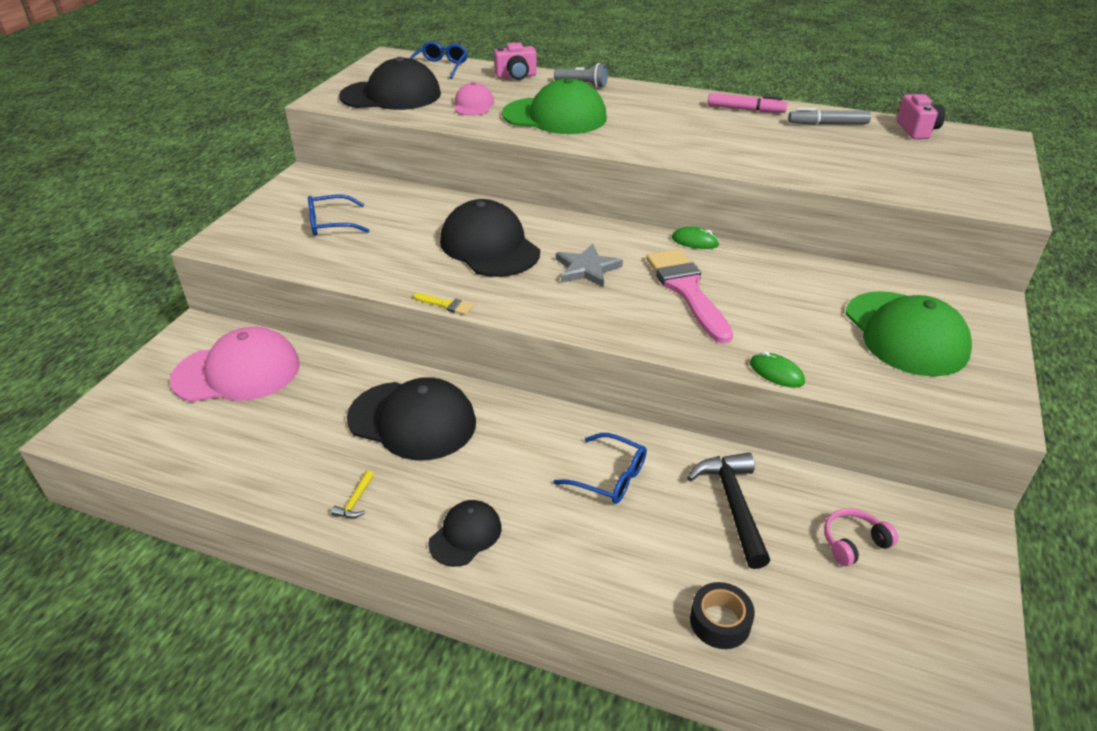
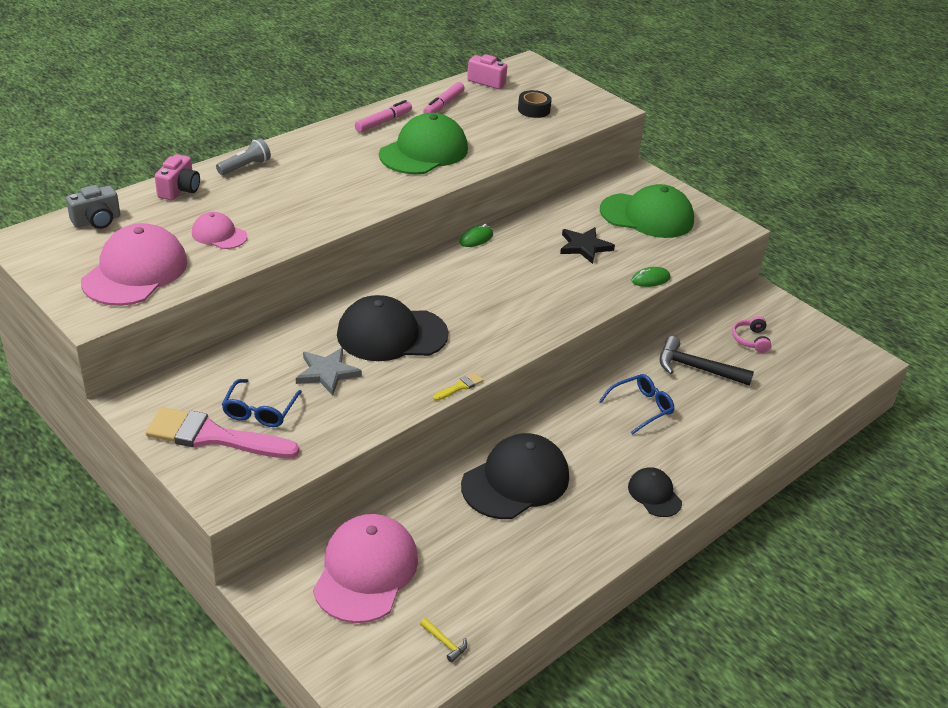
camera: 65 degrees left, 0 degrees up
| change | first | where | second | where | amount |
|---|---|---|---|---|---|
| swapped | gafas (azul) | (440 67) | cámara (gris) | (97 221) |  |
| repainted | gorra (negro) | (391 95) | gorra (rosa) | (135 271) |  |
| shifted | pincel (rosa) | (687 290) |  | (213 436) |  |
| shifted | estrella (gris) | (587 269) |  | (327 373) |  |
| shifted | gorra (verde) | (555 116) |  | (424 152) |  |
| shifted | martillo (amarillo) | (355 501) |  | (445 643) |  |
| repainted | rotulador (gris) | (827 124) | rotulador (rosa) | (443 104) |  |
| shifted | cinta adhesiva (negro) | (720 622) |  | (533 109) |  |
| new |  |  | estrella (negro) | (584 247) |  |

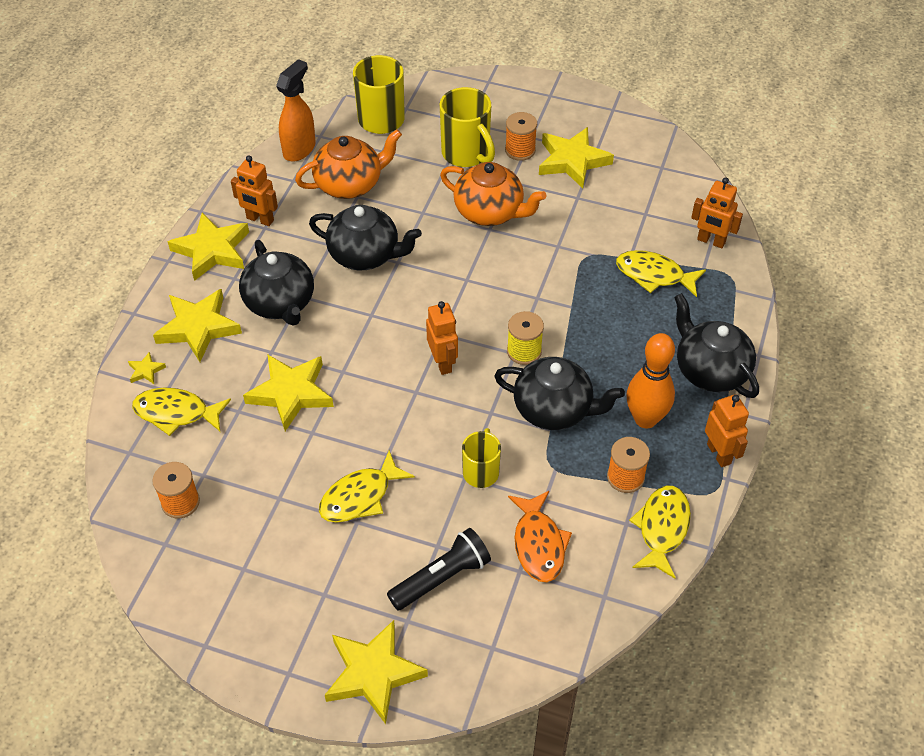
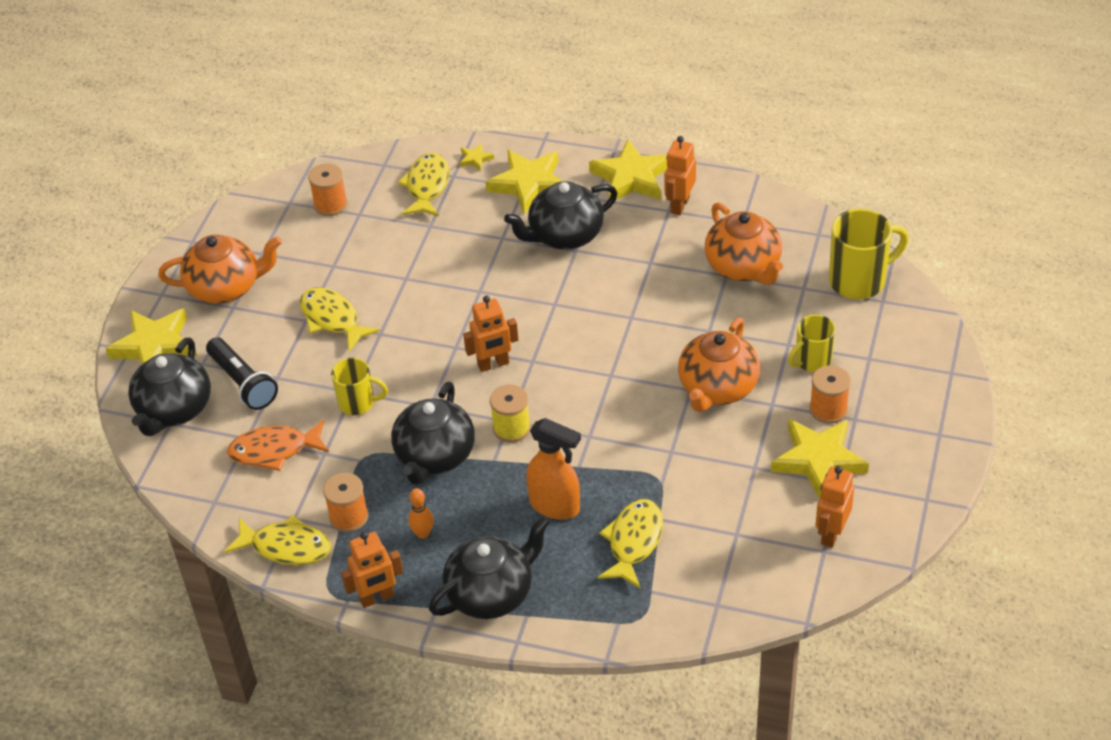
camera: 90 degrees right, 5 degrees down
| change | first | where | second | where | amount |
|---|---|---|---|---|---|
| shifted | tetera (negro) | (365 255) |  | (174 410) |  |
| new |  |  | tetera (naranja) | (225 287) |  |
| scaled | bolo (naranja) | (645 419) |  | (423 533) | x0.49 |
| shifted | pulverizador (naranja) | (299 149) |  | (555 506) |  |
| scaled | taza (amarillo) | (466 154) |  | (812 361) | x0.62 |
| shifted | robot (naranja) | (711 241) |  | (831 533) |  |
| gone | estrella (amarillo) | (291 393) |  |  |  |

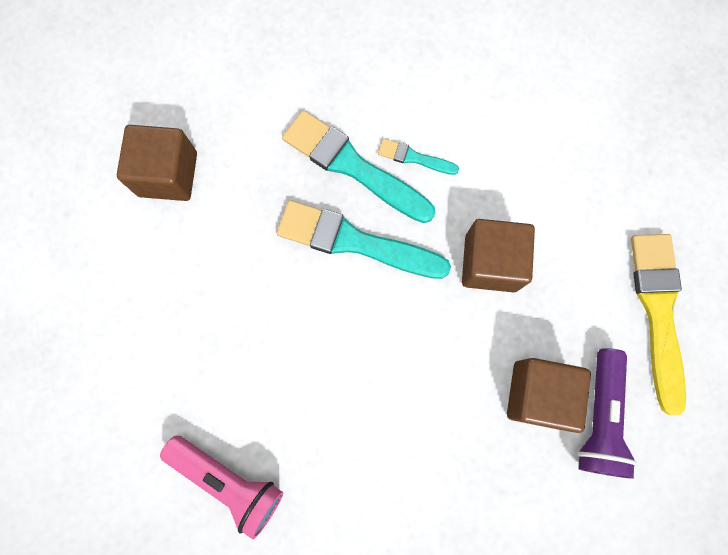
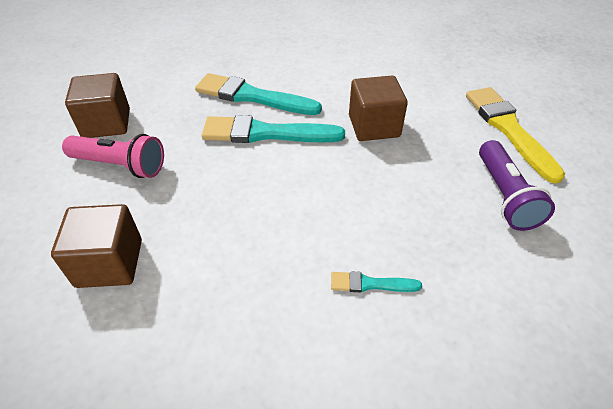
camera: 15 degrees left, 30 degrees down
| change | first | where | second | where | amount |
|---|---|---|---|---|---|
| shifted | cubo (marrón) | (538 395) |  | (109 263) |  |
| shifted | lámpara de mano (rosa) | (229 481) |  | (121 165) |  |
| shifted | pincel (turquesa) | (414 158) |  | (370 284) |  |

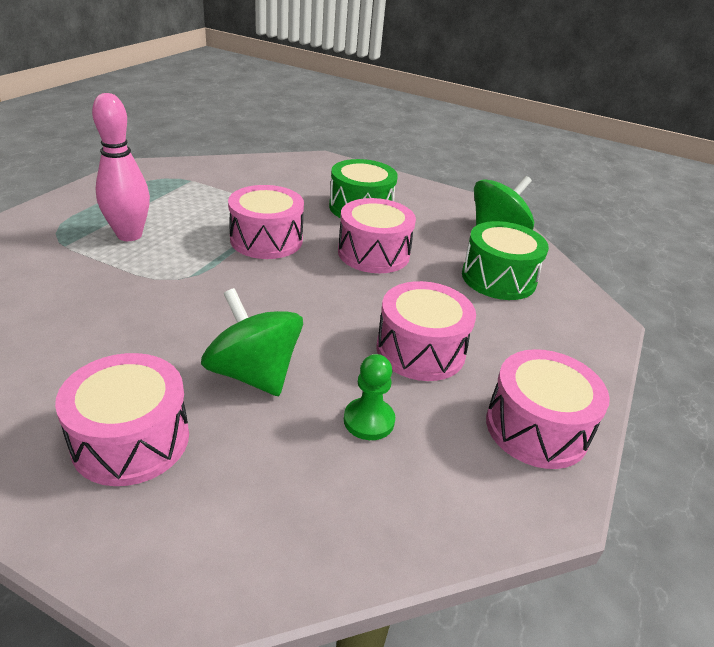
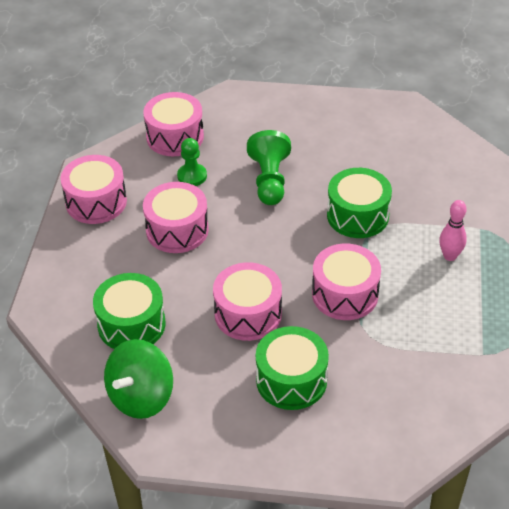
camera: 165 degrees right, 10 degrees up
| change | first | where | second | where | amount |
|---|---|---|---|---|---|
| shifted | tambor (rosa) | (131 440) |  | (175 137) |  |
| swapped | peonza (verde) | (254 374) | peón (verde) | (269 180) |  |
| new |  |  | tambor (verde) | (357 215) |  |
| scaled | bolo (rosa) | (129 235) |  | (450 256) | x0.63 |

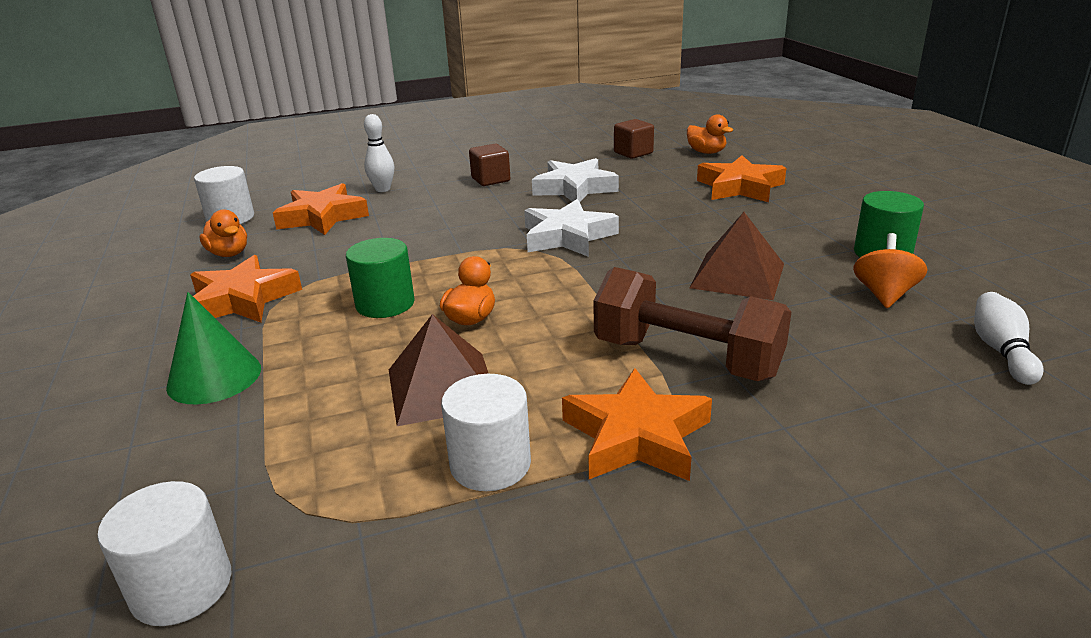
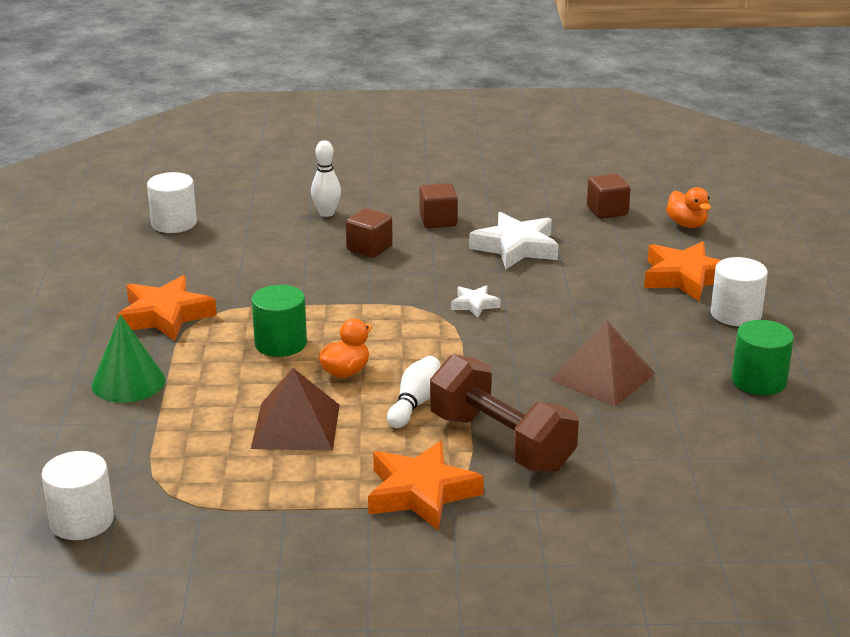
camera: 15 degrees right, 0 degrees up
| change | first | where | second | where | amount |
|---|---|---|---|---|---|
| new |  |  | cubo (marrón) | (369 248) |  |
| shifted | bolo (blanco) | (1001 351) |  | (415 403) |  |
| scaled | estrella (blanco) | (567 236) |  | (474 304) | x0.51 |
| shifted | cilindro (blanco) | (490 464) |  | (735 314) |  |
| gone | pato (naranja) | (229 254) |  |  |  |
| gone | estrella (naranja) | (322 217) |  |  |  |
| gone | peonza (naranja) | (884 295) |  |  |  |

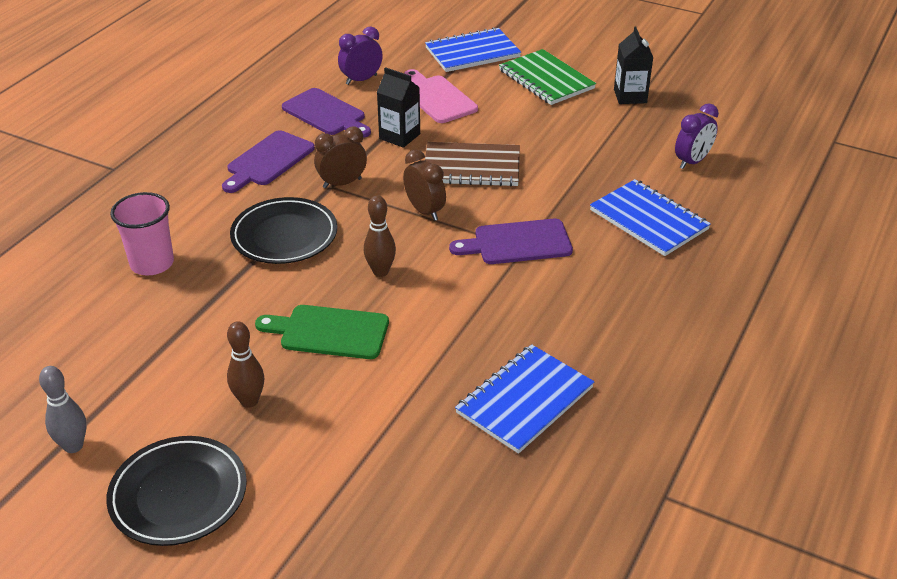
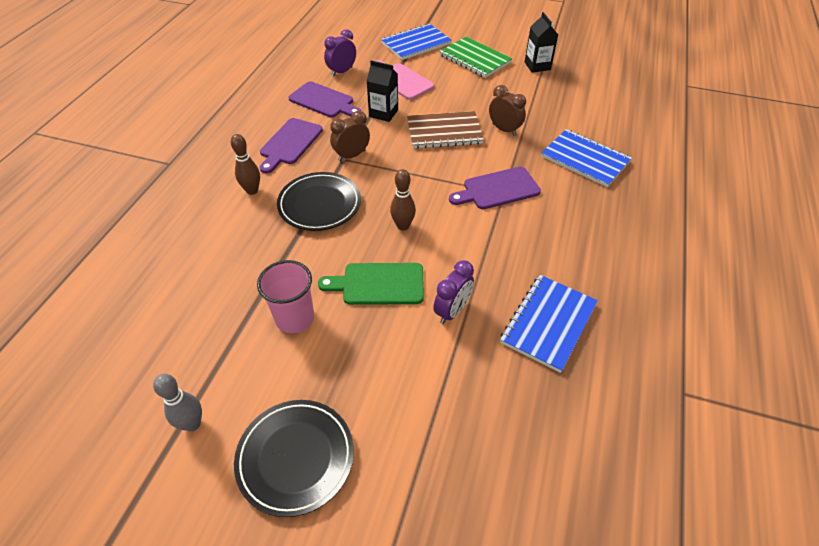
camera: 10 degrees left, 10 degrees up
| change | first | where | second | where | amount |
|---|---|---|---|---|---|
| shifted | bolo (marrón) | (249 401) |  | (252 190) |  |
| shifted | vaso (rosa) | (152 263) |  | (295 318) |  |
| shifted | despertador (morado) | (692 162) |  | (452 311) |  |
| shifted | despertador (marrón) | (425 211) |  | (504 130) |  |

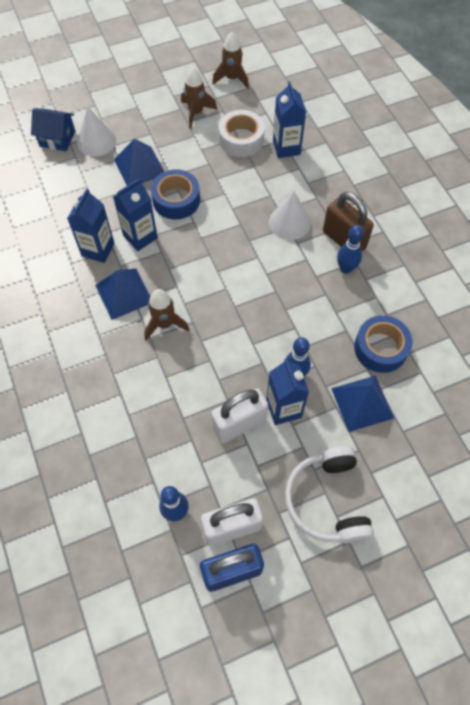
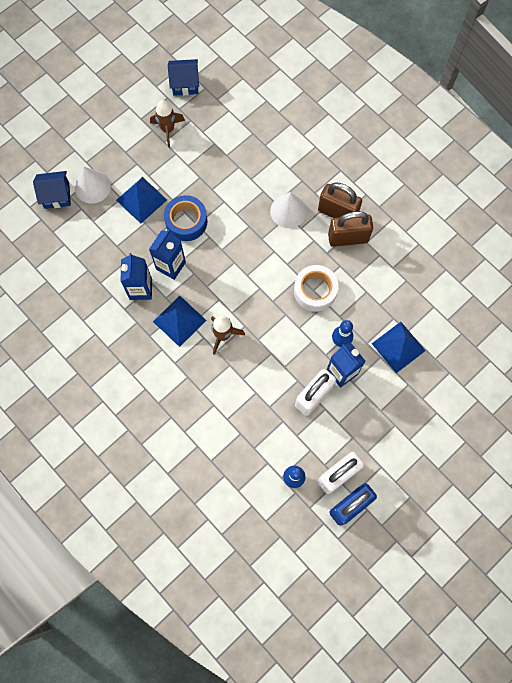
camera: 20 degrees left, 10 degrees up
| change | first | where | second | where | amount |
|---|---|---|---|---|---|
| swapped | cohete (marrón) | (232 78) | casa (azul) | (185 84) |  |
| shifted | cinta adhesiva (blanco) | (241 139) |  | (315 291) |  |
| swapped | bolo (azul) | (346 268) | candado (marrón) | (348 238) |  |
| gone | cartón de leche (azul) | (286 148) |  |  |  |
| gone | auriculares (blanco) | (327 500) |  |  |  |
| gone | cinta adhesiva (azul) | (380 348) |  |  |  |

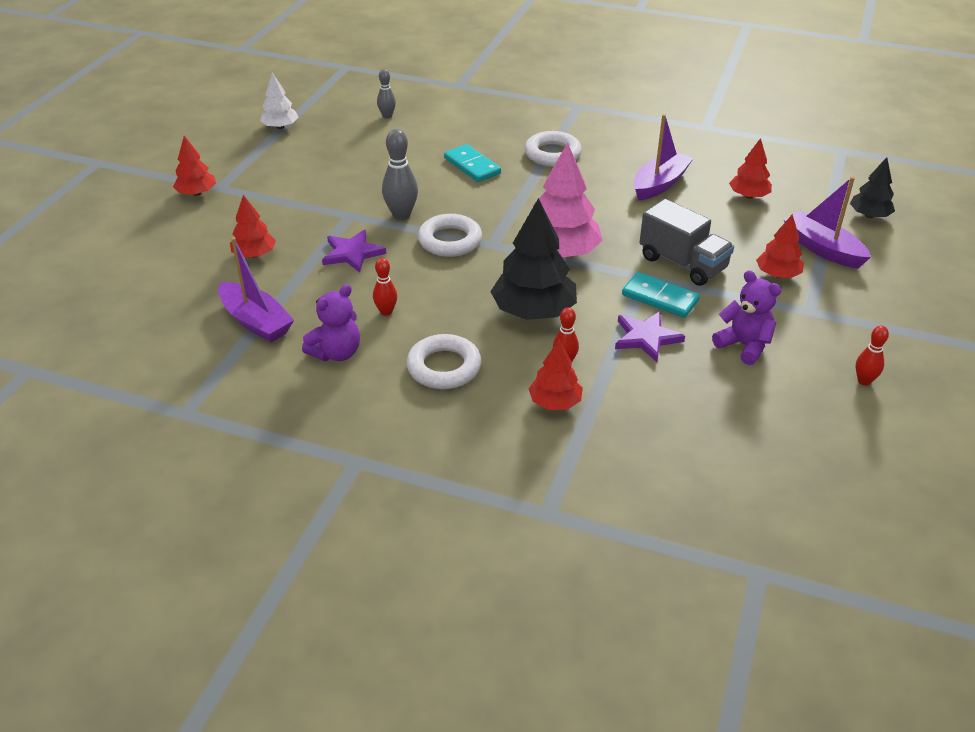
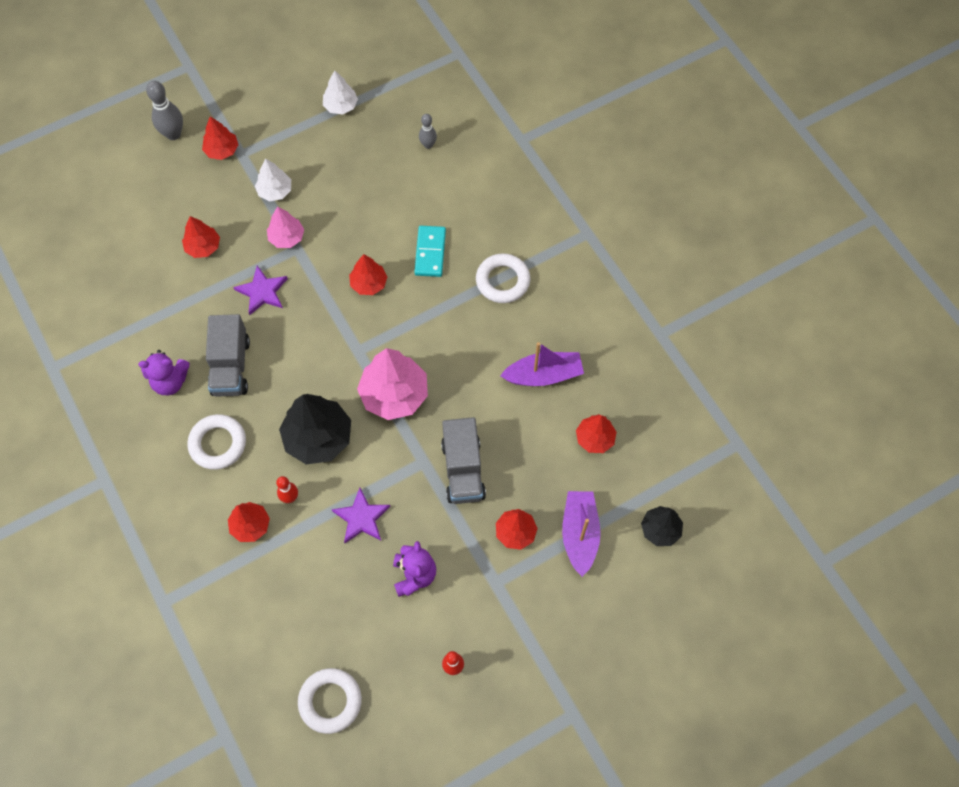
camera: 40 degrees right, 25 degrees up
| change | first | where | second | where | amount |
|---|---|---|---|---|---|
| shifted | bolo (gris) | (401 215) |  | (173 134) |  |
| swapped | bolo (rojo) | (386 312) | camión (gris) | (231 366) |  |
| new |  |  | árbol (blanco) | (275 191) |  |
| new |  |  | árbol (rosa) | (286 237) |  |
| shifted | anillo (blanco) | (450 241) |  | (330 701) |  |
| new |  |  | árbol (rojo) | (369 283) |  |
| gone | barco (morado) | (256 322) |  |  |  |
| gone | ficha de dominó (turquesa) | (660 298) |  |  |  |

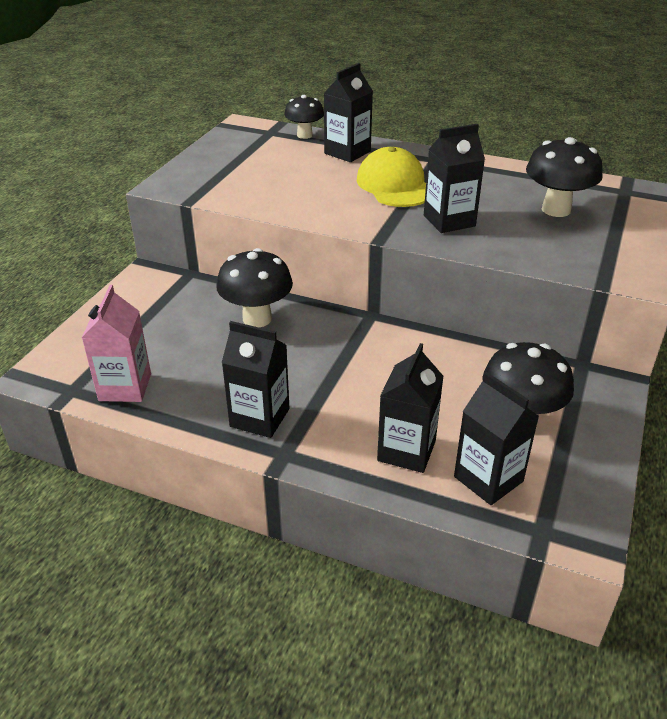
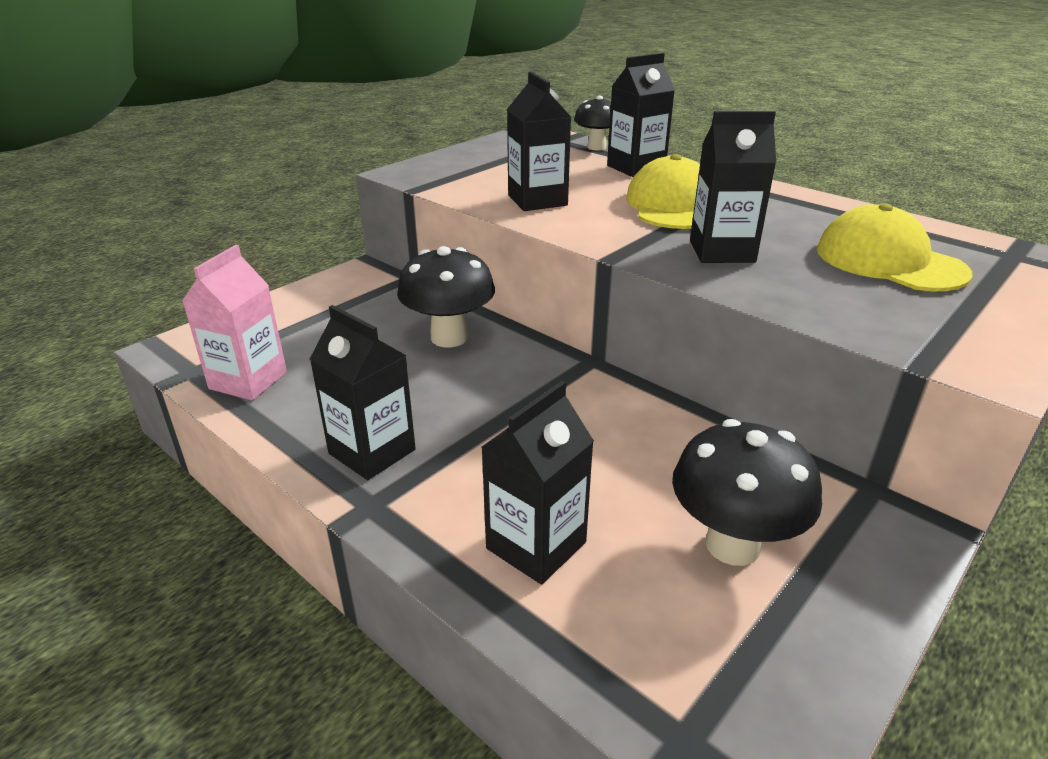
camera: 20 degrees right, 5 degrees down
| change | first | where | second | where | amount |
|---|---|---|---|---|---|
| shifted | cartón de leche (negro) | (488 479) |  | (537 200) |  |
| swapped | seta (negro) | (556 210) | gorra (amarillo) | (889 261) |  |

